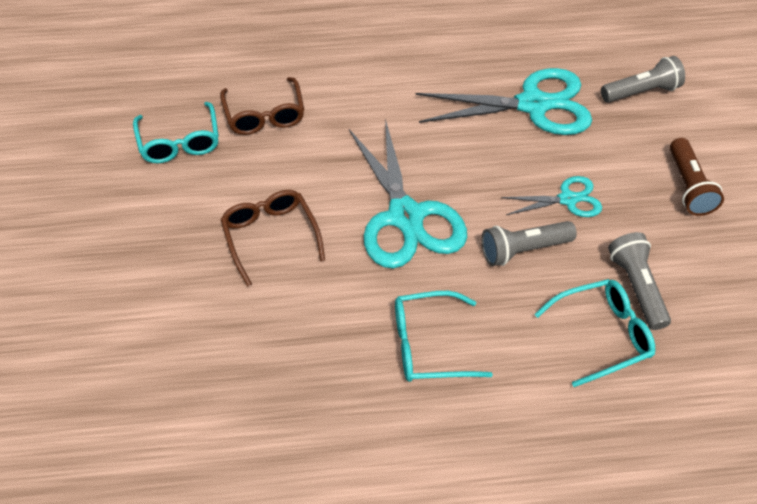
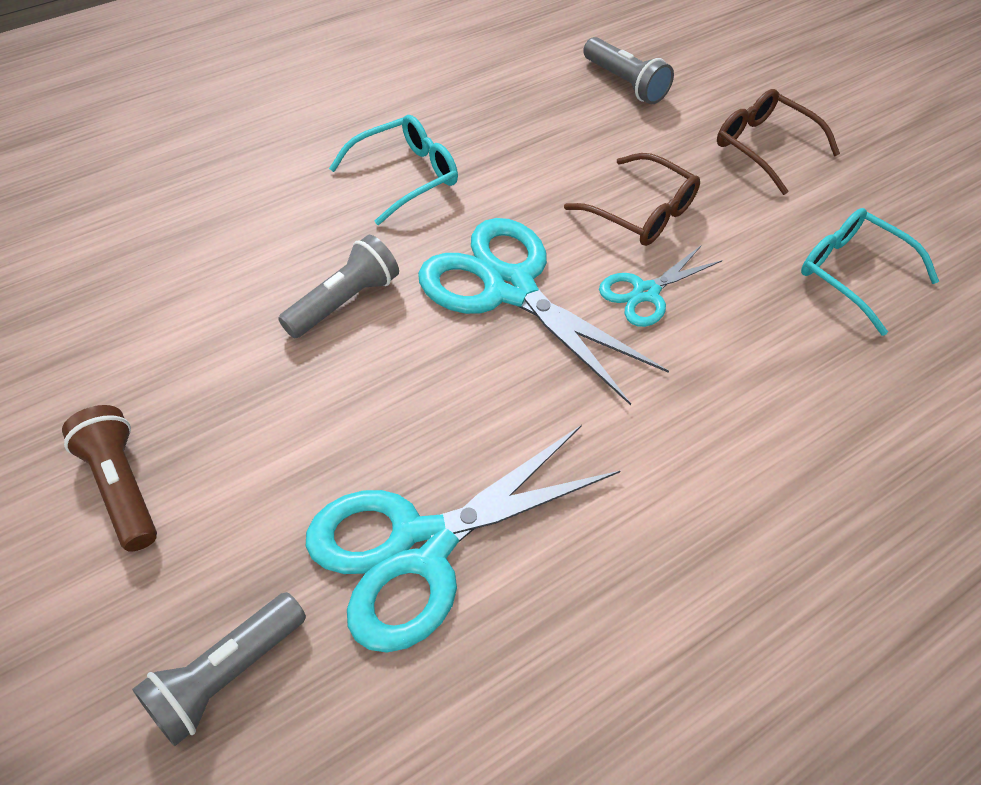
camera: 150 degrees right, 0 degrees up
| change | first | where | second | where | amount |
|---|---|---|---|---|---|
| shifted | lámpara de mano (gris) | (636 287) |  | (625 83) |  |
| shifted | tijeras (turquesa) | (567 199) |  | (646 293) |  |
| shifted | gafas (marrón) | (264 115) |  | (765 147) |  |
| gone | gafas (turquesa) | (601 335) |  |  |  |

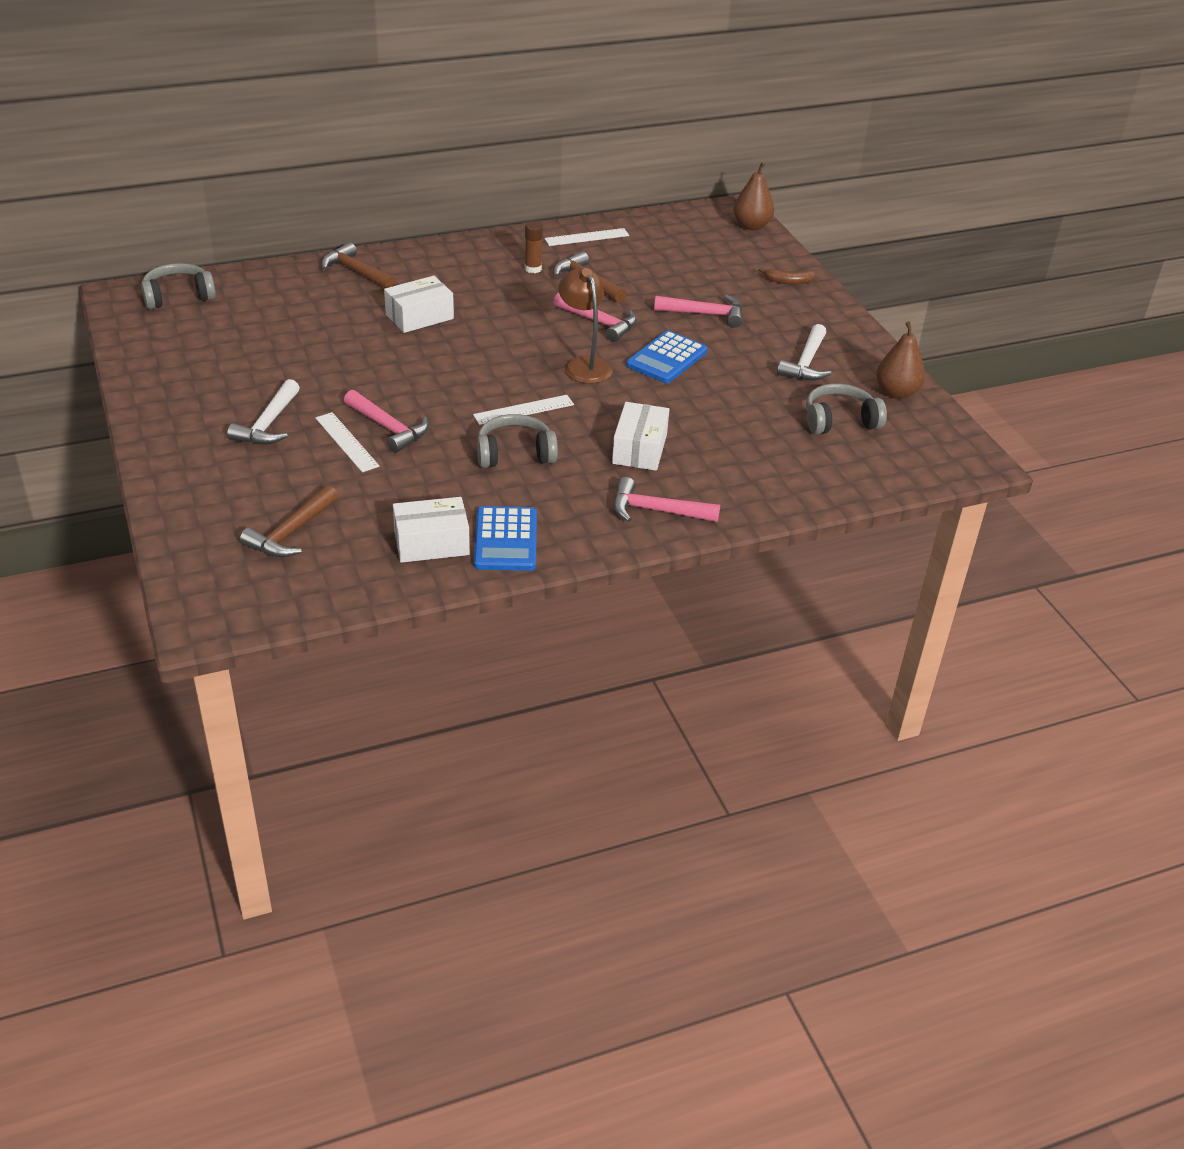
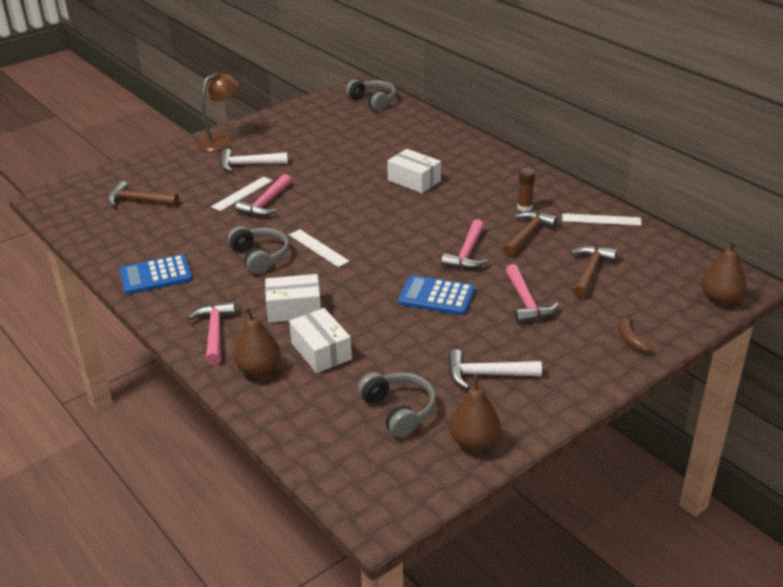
camera: 75 degrees right, 5 degrees down
| change | first | where | second | where | amount |
|---|---|---|---|---|---|
| shifted | lámpara (marrón) | (584 365) |  | (221 141) |  |
| new |  |  | pera (marrón) | (259 370) |  |
| shifted | caja (blanco) | (431 543) |  | (321 351) |  |
| rotated | regla (blanco) | (587 237) |  | (601 220) | 45 degrees counterclockwise |
| shifted | martillo (marrón) | (356 272) |  | (590 271) |  |

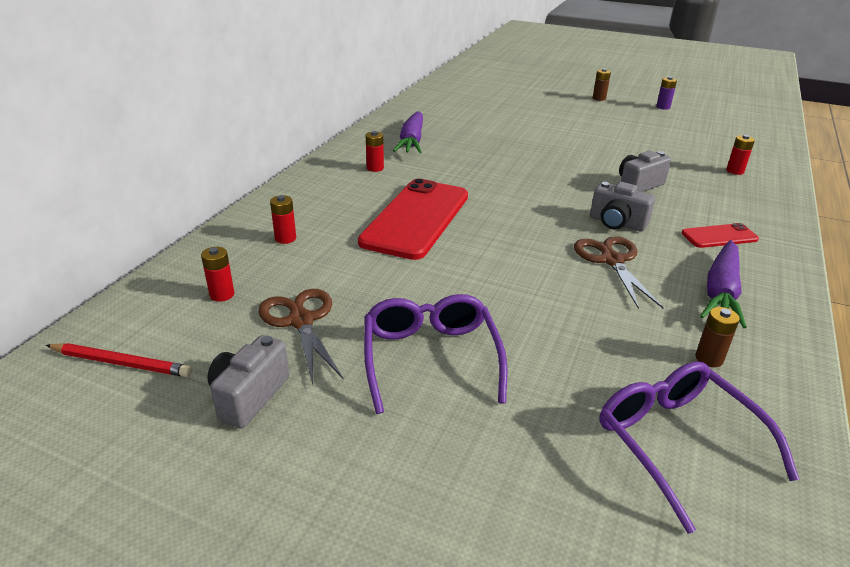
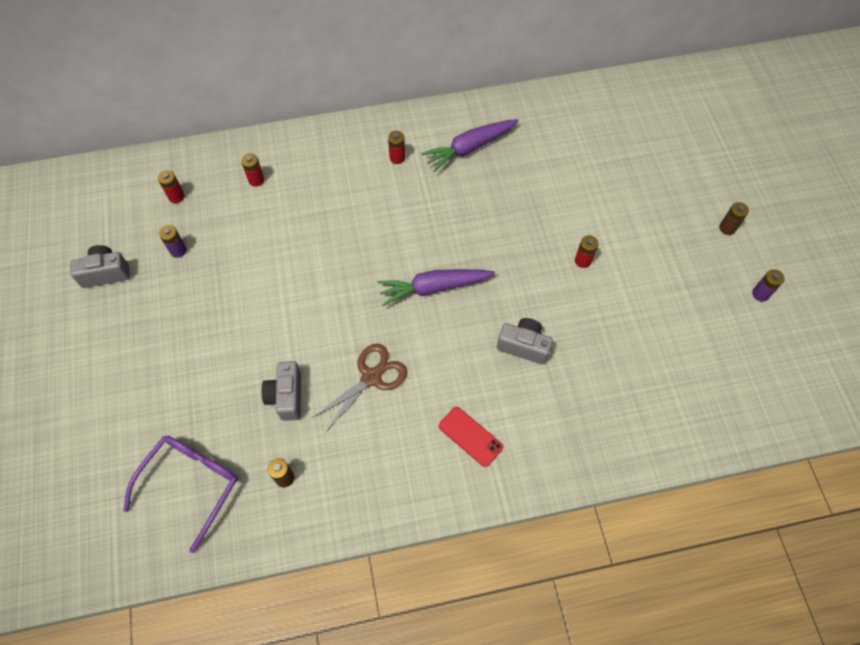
camera: 55 degrees right, 30 degrees up
| change | first | where | second | where | amount |
|---|---|---|---|---|---|
| swapped | tijeras (marrón) | (301 321) | pila (morado) | (178 250) |  |
| shifted | cámara (gris) | (617 223) |  | (286 396) |  |
| shifted | zanahoria (morado) | (721 292) |  | (433 287) |  |
| shifted | pila (rojo) | (735 171) |  | (583 260) |  |
| gone | lápiz (rojo) | (121 363) |  |  |  |
| gone | móvil (rojo) | (416 219) |  |  |  |
| gone | gafas (morado) | (430 357) |  |  |  |

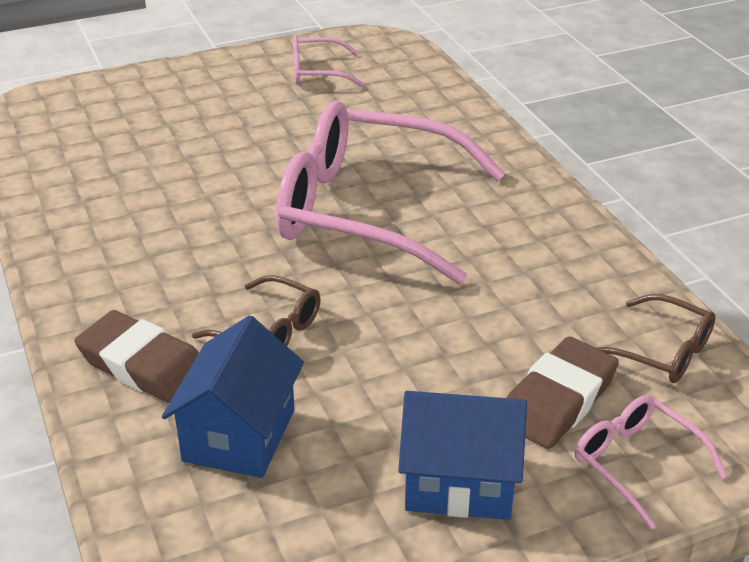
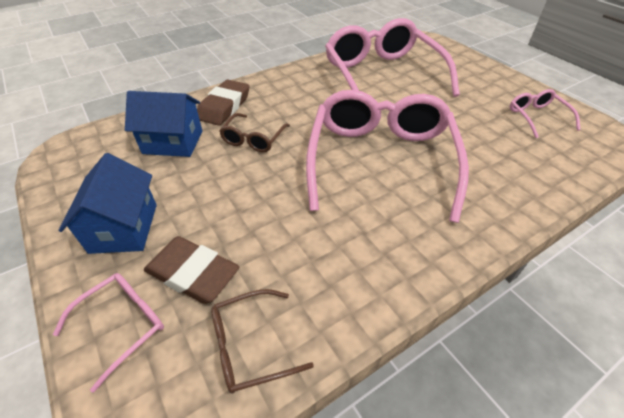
camera: 80 degrees right, 10 degrees up
| change | first | where | second | where | amount |
|---|---|---|---|---|---|
| rotated | gafas (marrón) | (662 351) |  | (250 345) | 45 degrees clockwise |
| new |  |  | gafas (rosa) | (382 76) |  |

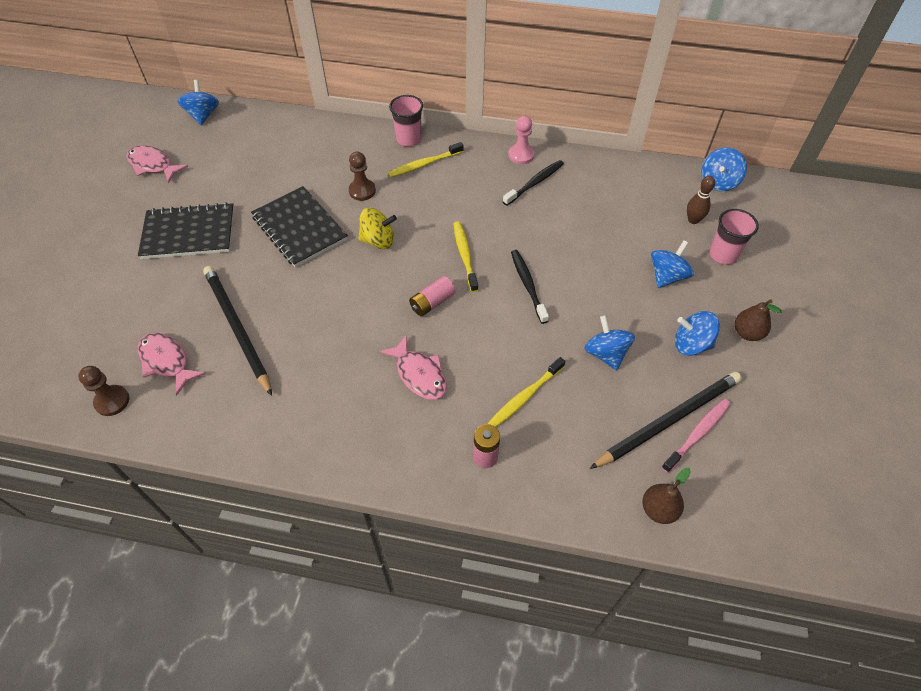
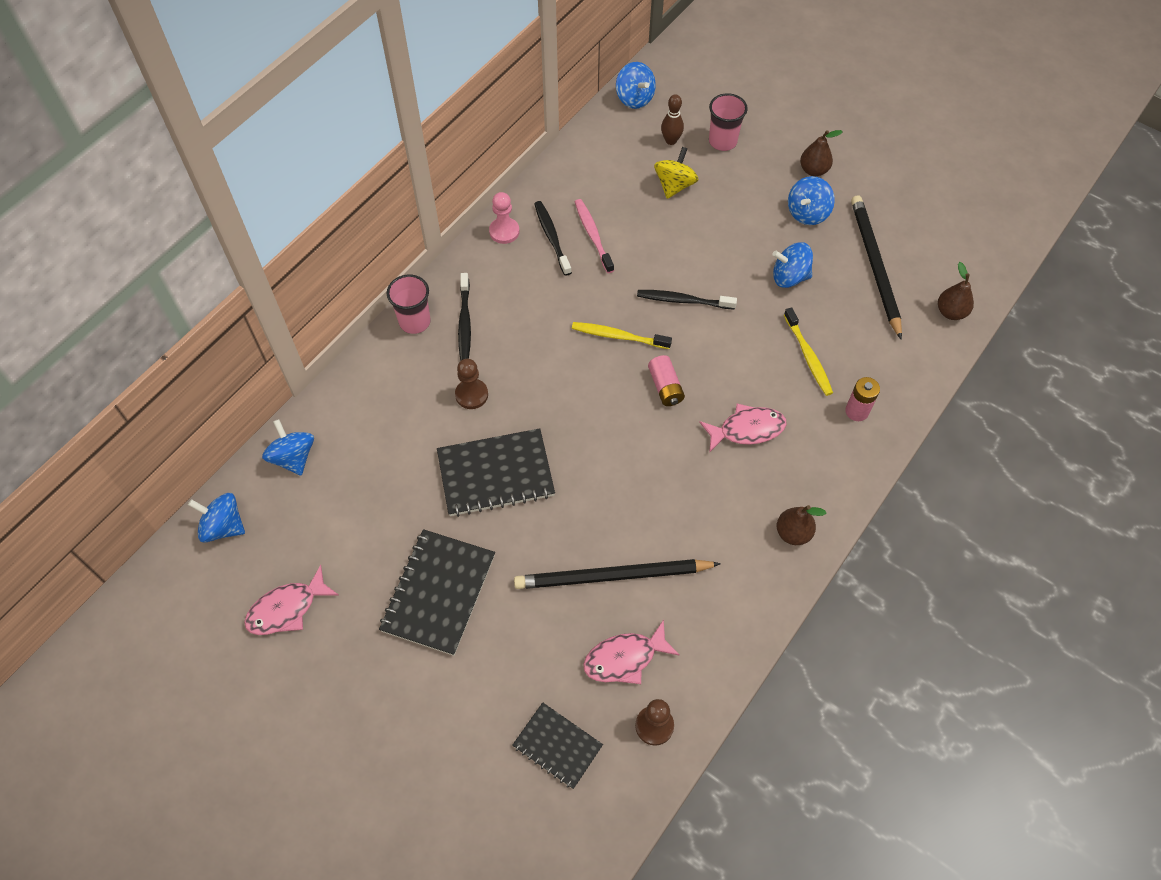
camera: 65 degrees left, 5 degrees up
| change | first | where | second | where | amount |
|---|---|---|---|---|---|
| shifted | peonza (azul) | (667 276) |  | (293 457) |  |
| repainted | cepillo de dientes (amarillo) | (424 164) | cepillo de dientes (negro) | (464 322) |  |
| new |  |  | cuaderno (negro) | (557 746) |  |
| shifted | cepillo de dientes (rosa) | (697 434) |  | (593 235) |  |
| shifted | peonza (amarillo) | (378 240) |  | (674 185) |  |
| new |  |  | pera (marrón) | (793 533) |  |

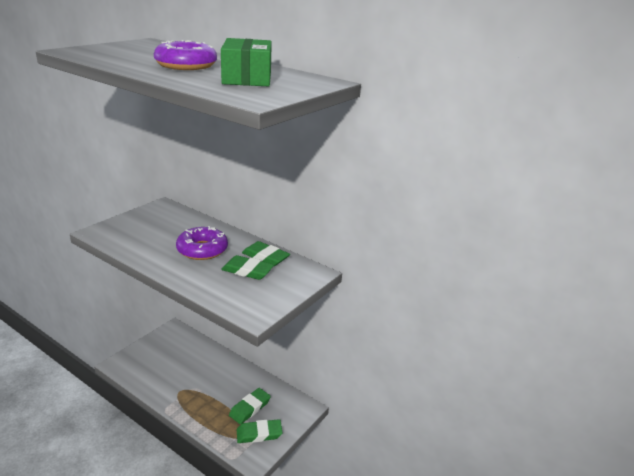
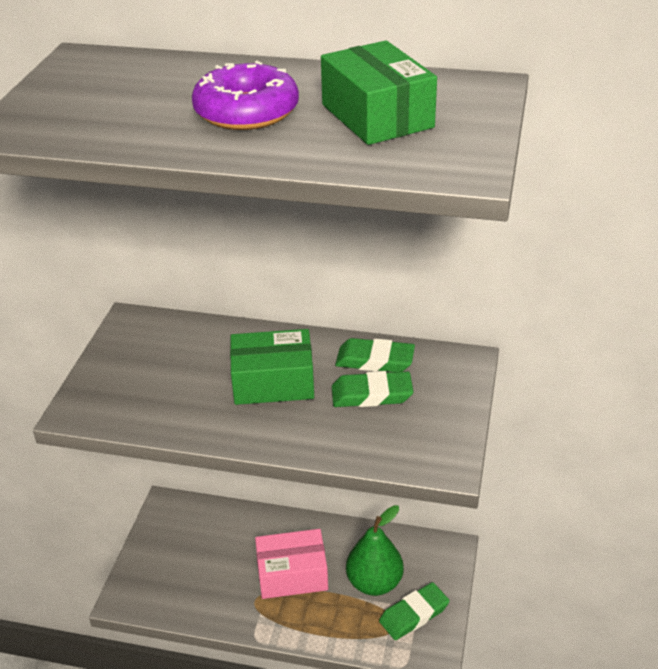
camera: 20 degrees left, 10 degrees up
| change | first | where | second | where | amount |
|---|---|---|---|---|---|
| swapped | rosquilla (morado) | (202 250) | caja (verde) | (273 382) |  |
| new |  |  | caja (rosa) | (292 574) |  |
| swapped | goma de borrar (verde) | (250 408) | pera (verde) | (374 583) |  |

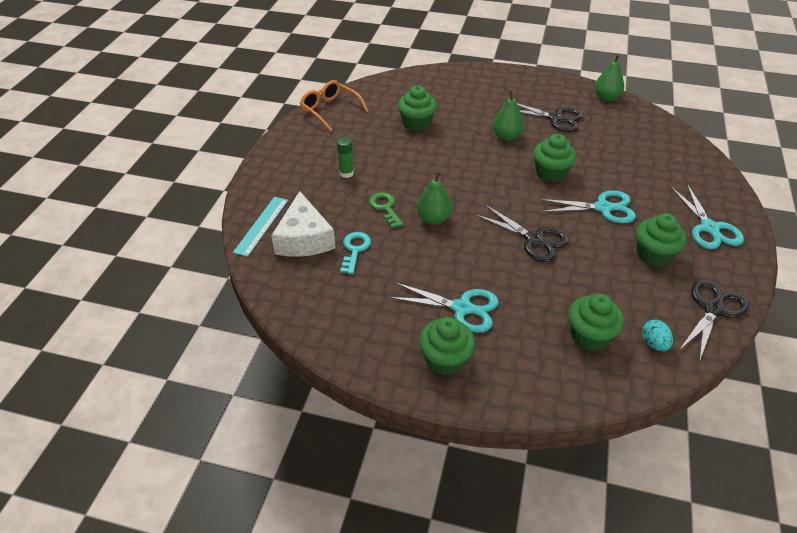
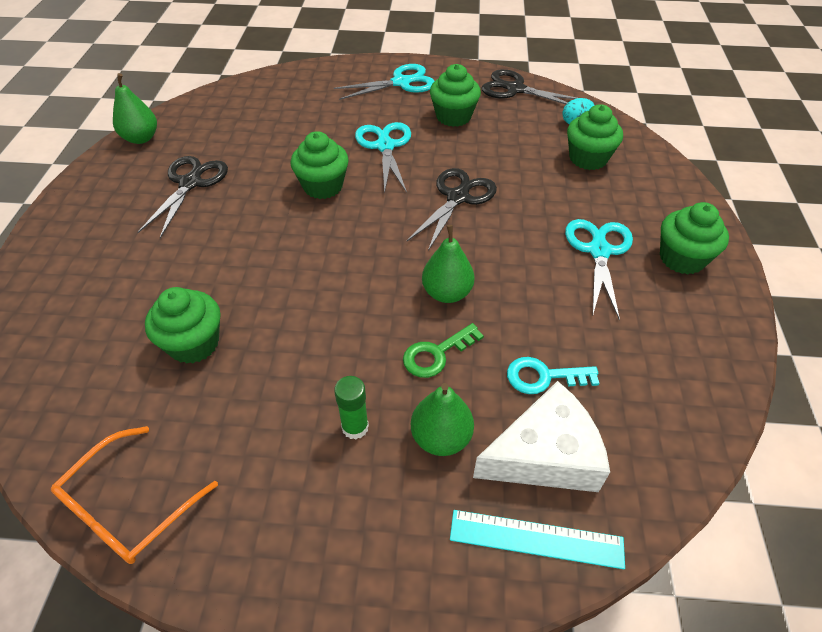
camera: 100 degrees left, 5 degrees up
| change | first | where | second | where | amount |
|---|---|---|---|---|---|
| shifted | pera (verde) | (506 136) |  | (441 437) |  |

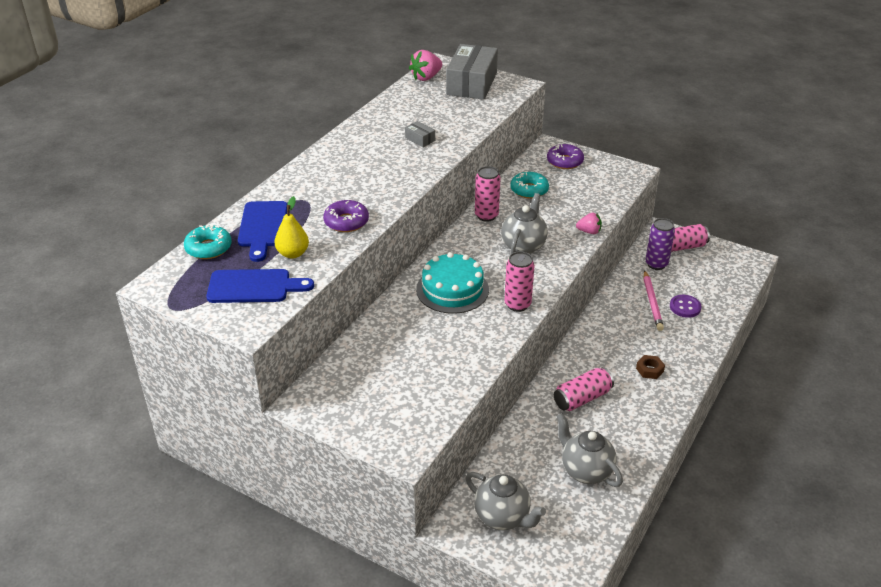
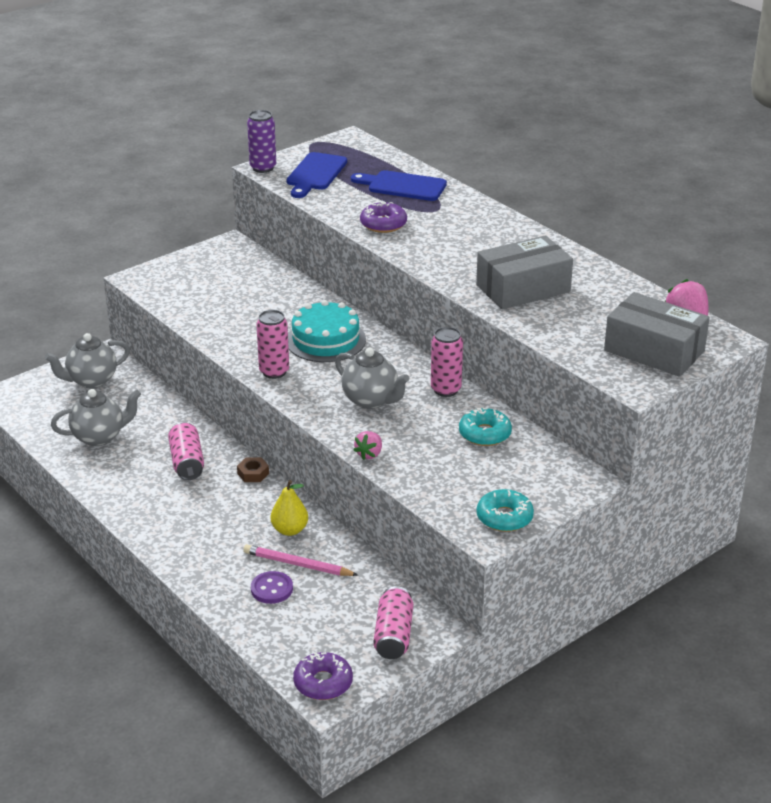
camera: 110 degrees right, 5 degrees down
| change | first | where | second | where | amount |
|---|---|---|---|---|---|
| shifted | tuerca (marrón) | (649 370) |  | (253 473) |  |
| shifted | lata (morado) | (656 264) |  | (263 168) |  |
| shifted | pera (amarillo) | (293 253) |  | (290 530) |  |
| shifted | rosquilla (morado) | (564 161) |  | (323 683) |  |
| scaled | caja (gris) | (420 139) |  | (523 288) | x2.44 |
| shifted | rosquilla (turquesa) | (208 248) |  | (504 517) |  |

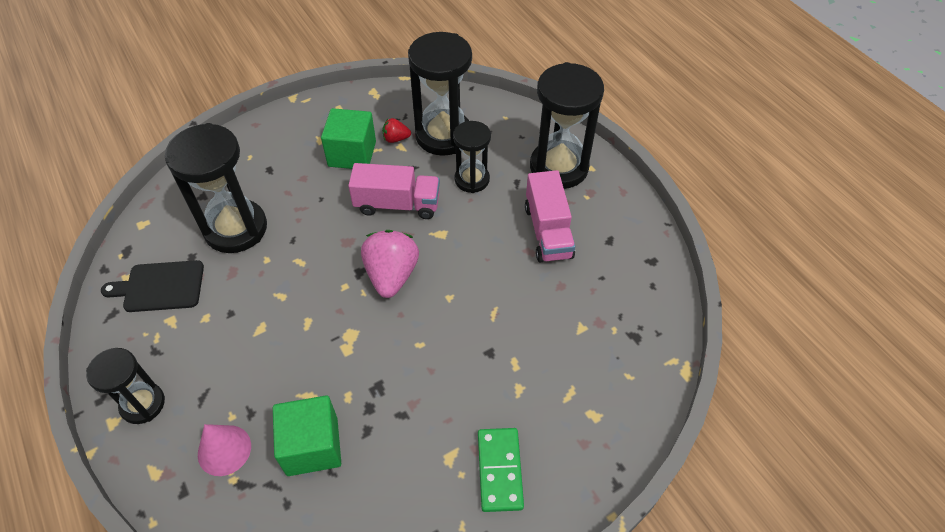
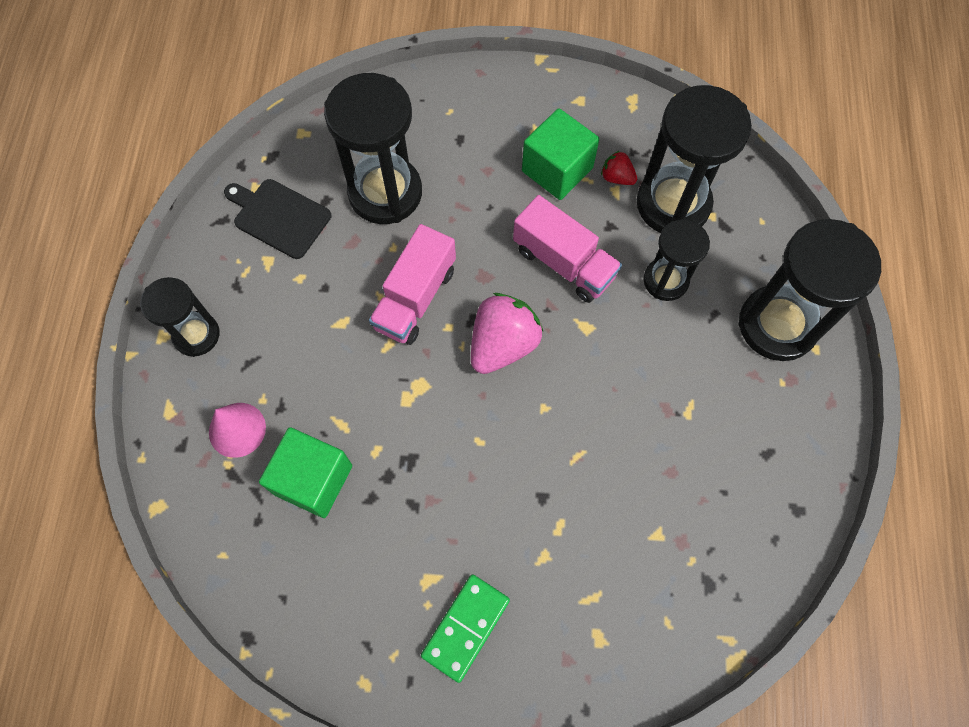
camera: 35 degrees right, 15 degrees up
| change | first | where | second | where | amount |
|---|---|---|---|---|---|
| shifted | camión (rosa) | (548 231) |  | (415 298) |  |

